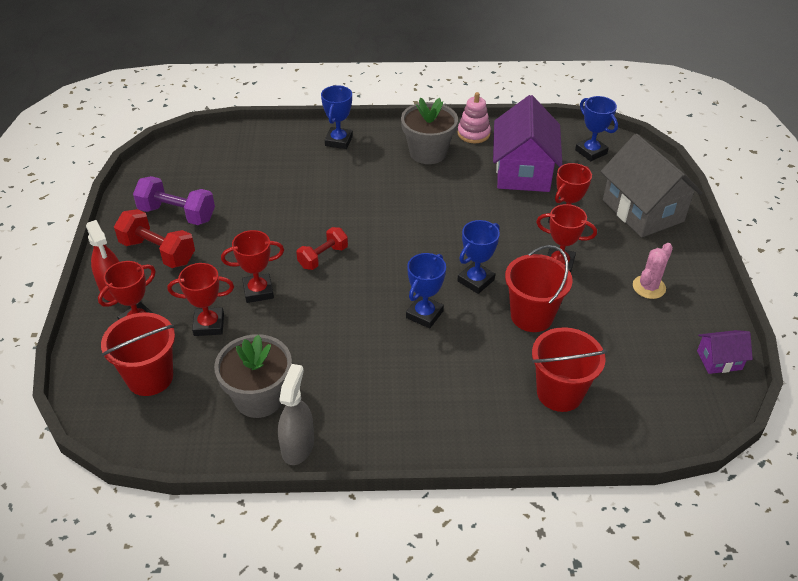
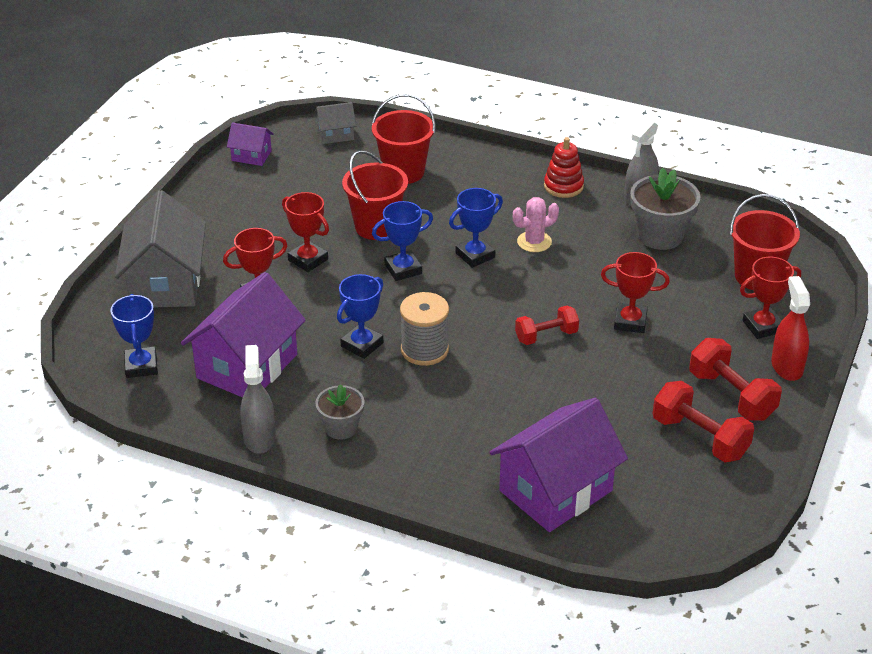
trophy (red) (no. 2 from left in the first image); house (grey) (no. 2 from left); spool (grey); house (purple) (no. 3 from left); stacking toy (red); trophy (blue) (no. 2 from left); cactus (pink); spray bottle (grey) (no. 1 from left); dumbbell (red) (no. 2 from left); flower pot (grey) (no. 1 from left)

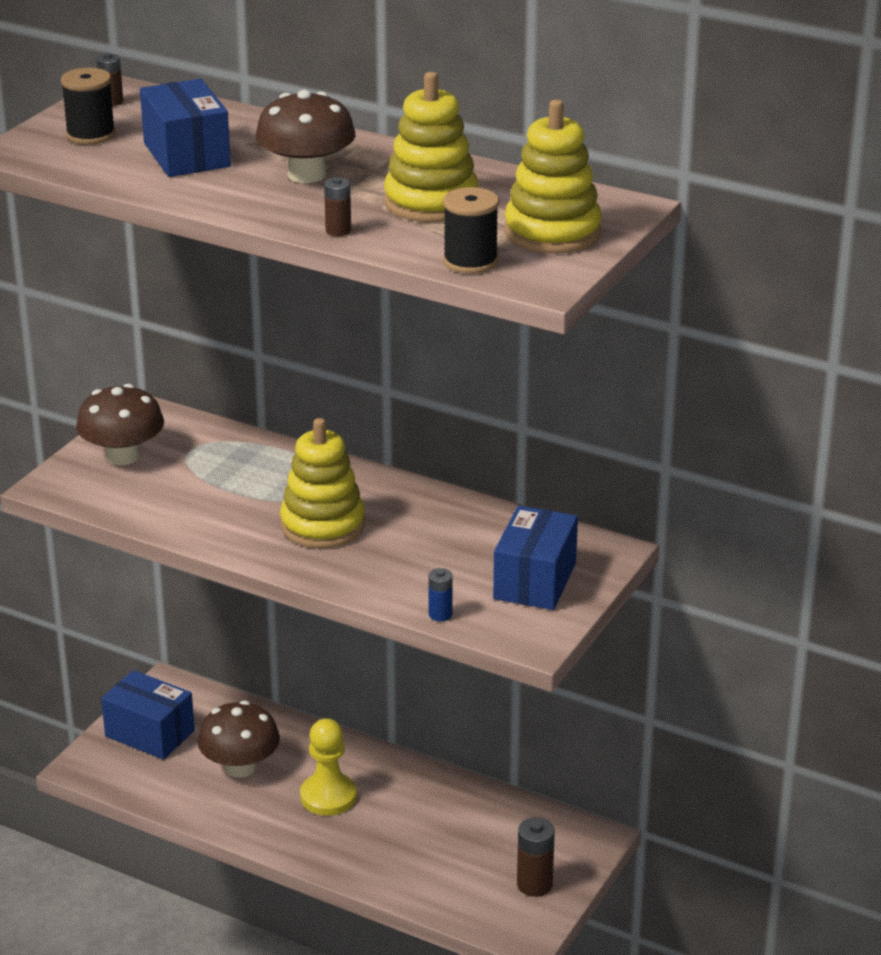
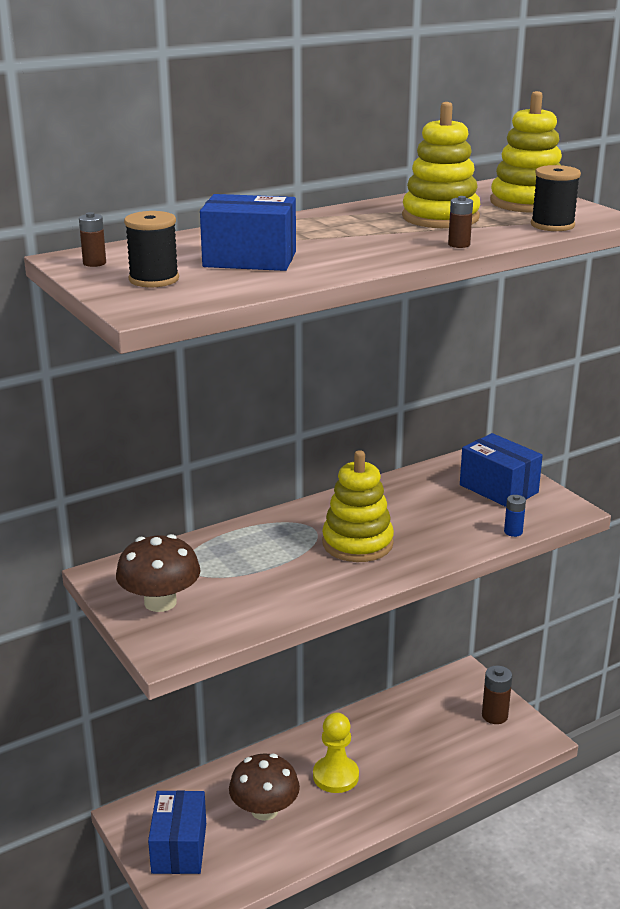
mushroom (brown) (no. 3 from left in the first image); box (blue) (no. 1 from left)

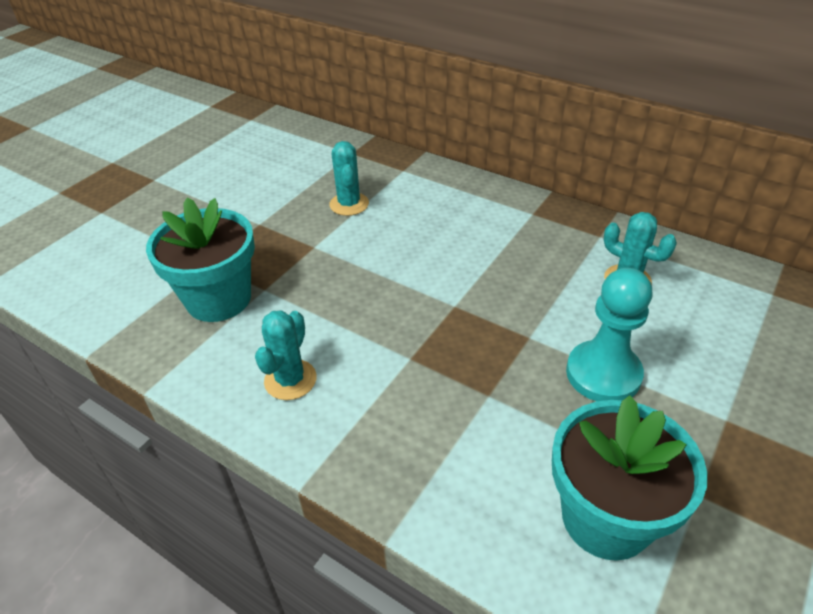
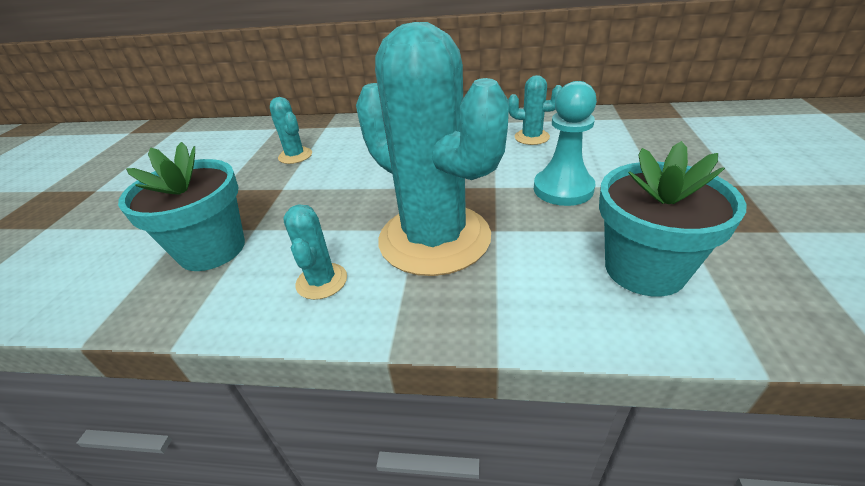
cactus (turquoise) (no. 3 from left)

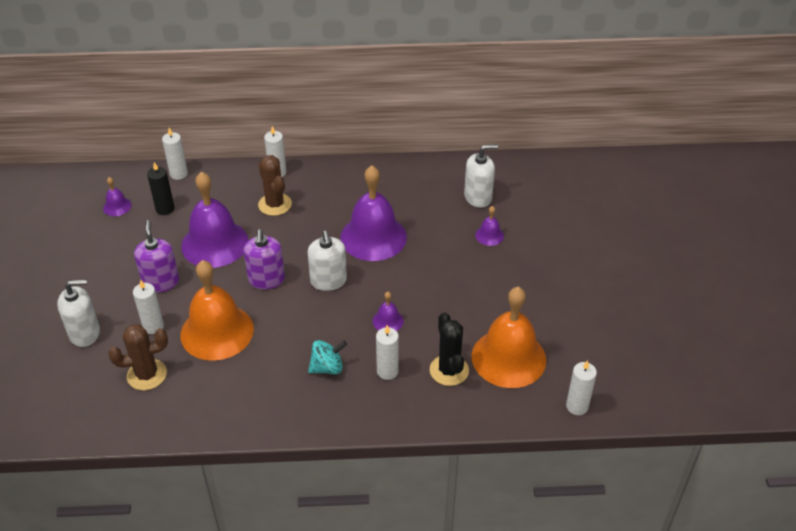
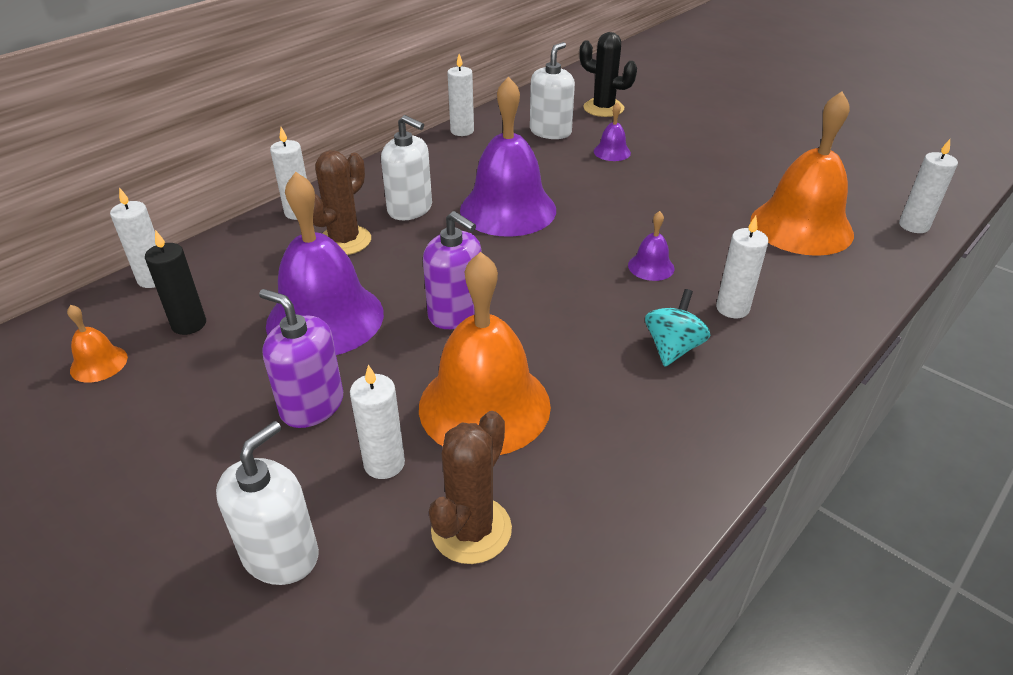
candle (white) (no. 4 from left); soap dispenser (white) (no. 2 from left); cactus (black); bell (orange) (no. 1 from left); cactus (brown) (no. 1 from left)

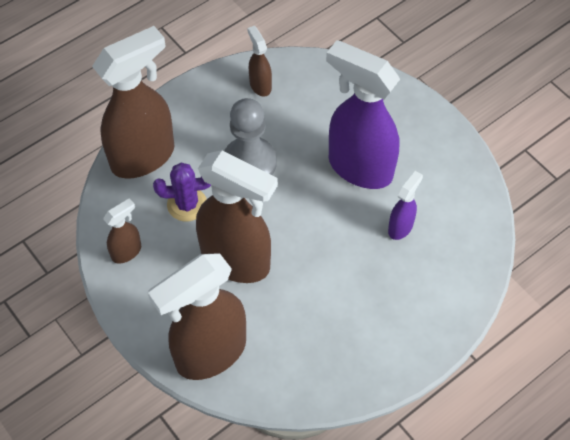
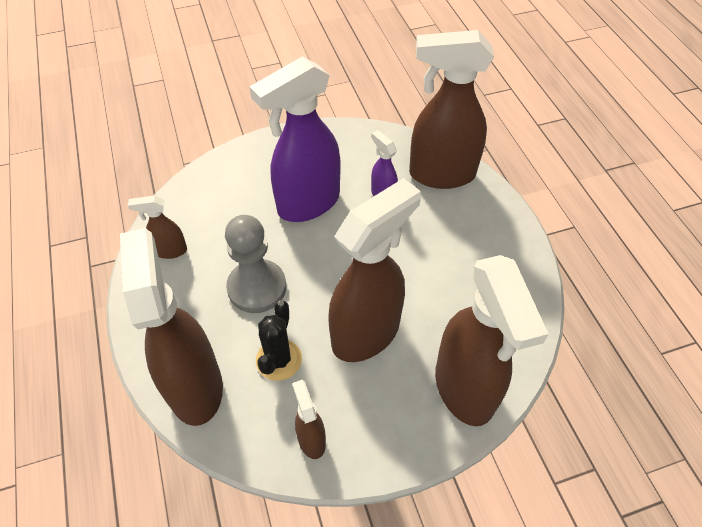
spray bottle (brown) (no. 5 from left); cactus (black)

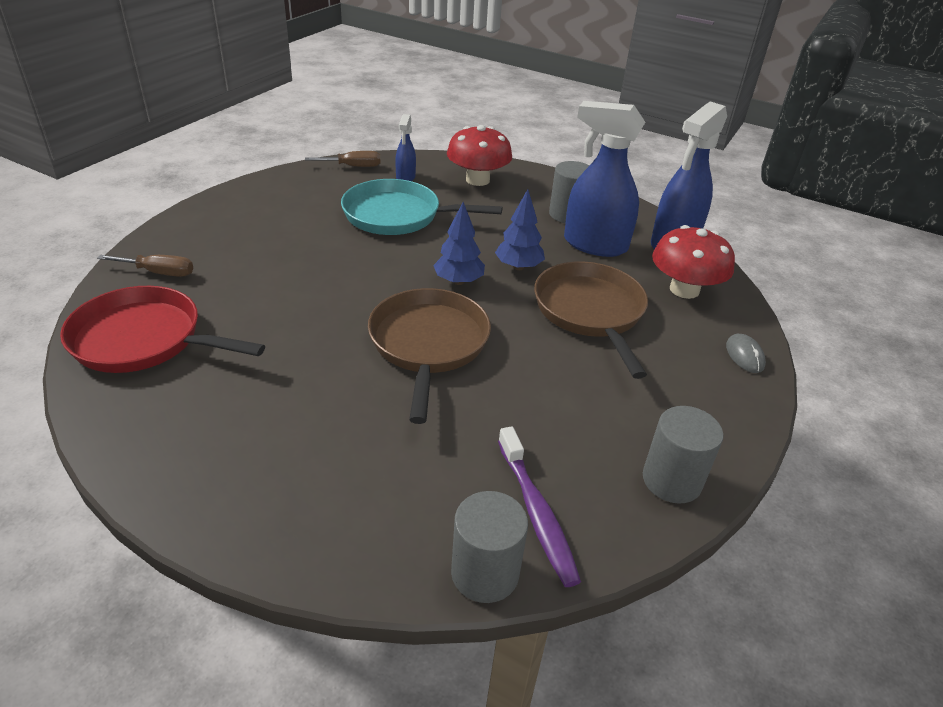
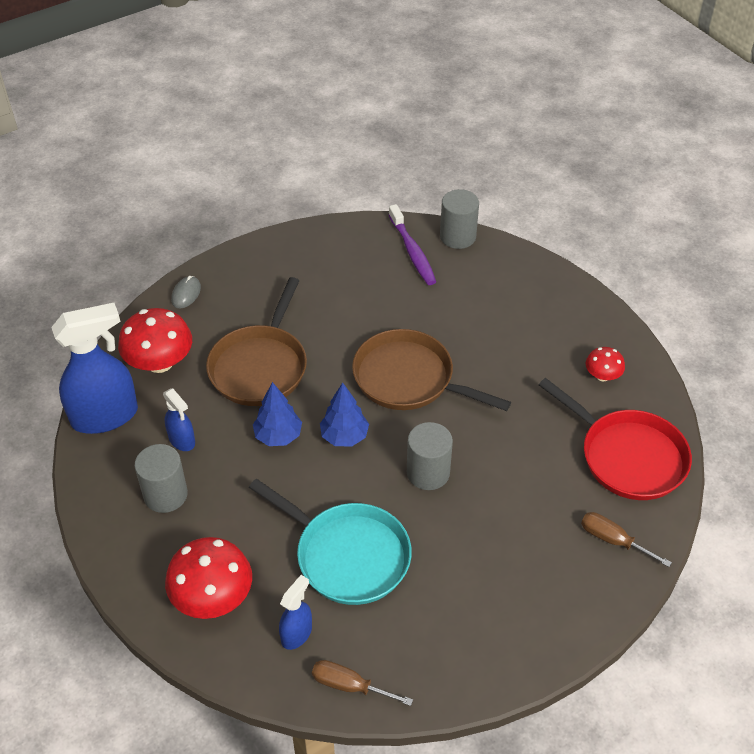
mushroom (red) (no. 3 from left); cylinder (grey) (no. 2 from left); pan (brown) (no. 2 from left); toothbrush (purple); spray bottle (blue) (no. 2 from left)

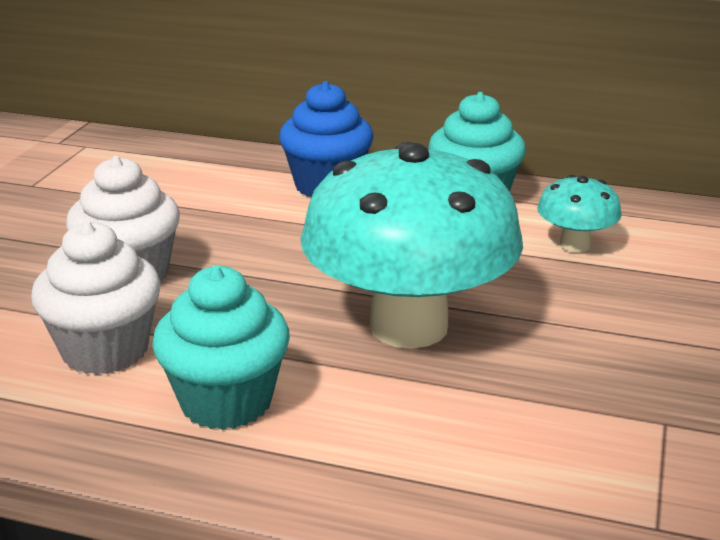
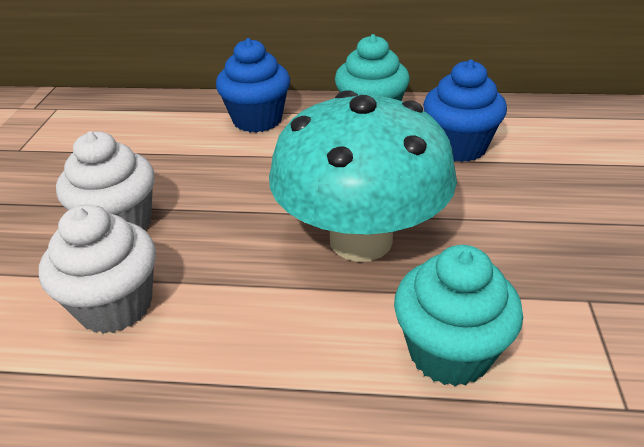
cupcake (turquoise) (no. 2 from left); cupcake (blue) (no. 2 from left)

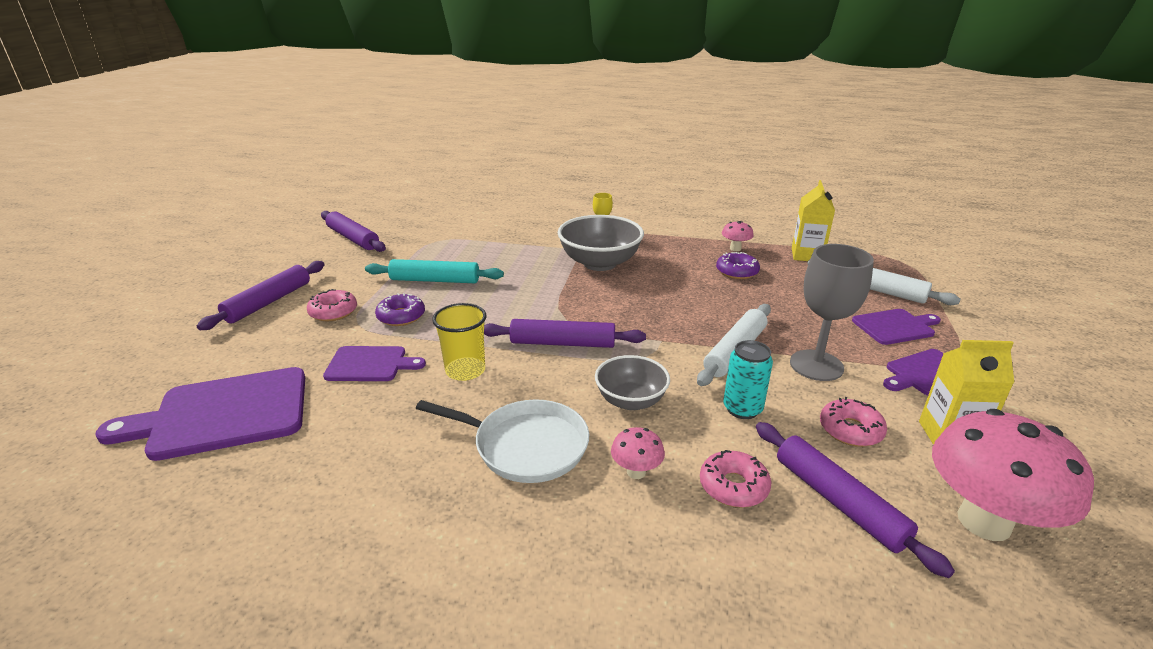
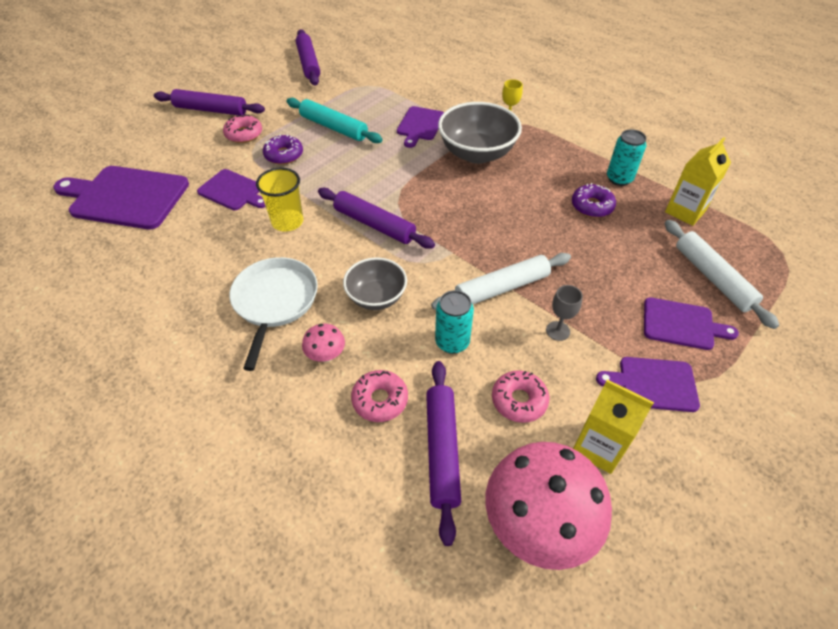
cutting board (purple) (no. 3 from left); can (turquoise) (no. 2 from left); rolling pin (purple) (no. 1 from left); pan (white); goblet (grey)

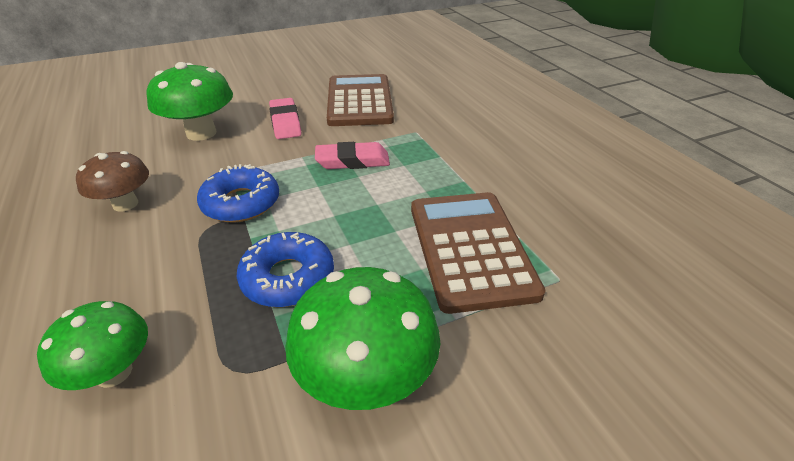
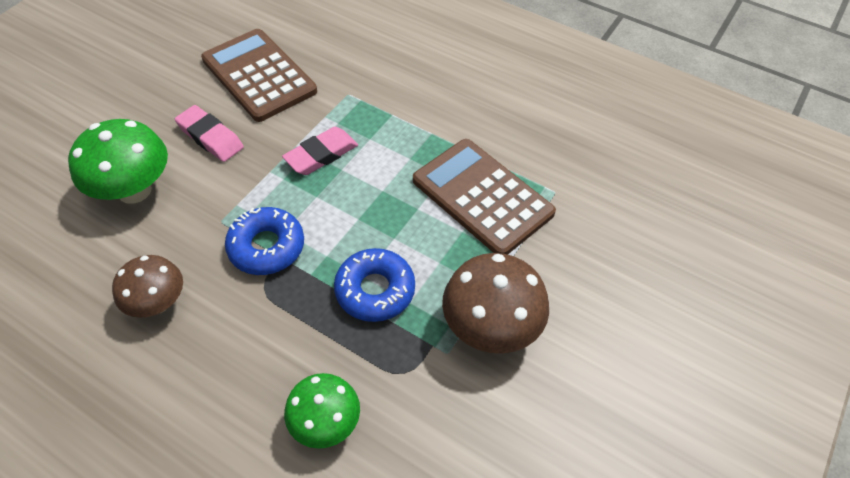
mushroom (brown) (no. 2 from left)

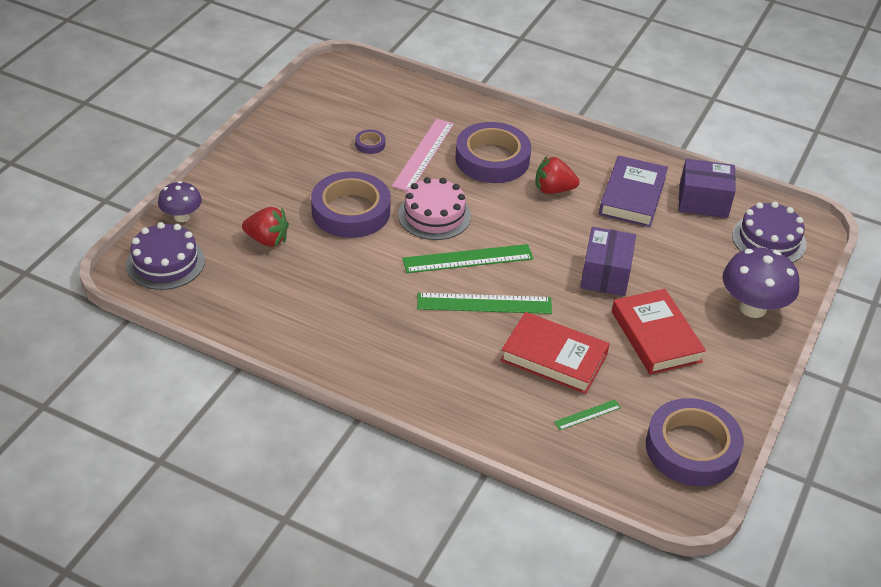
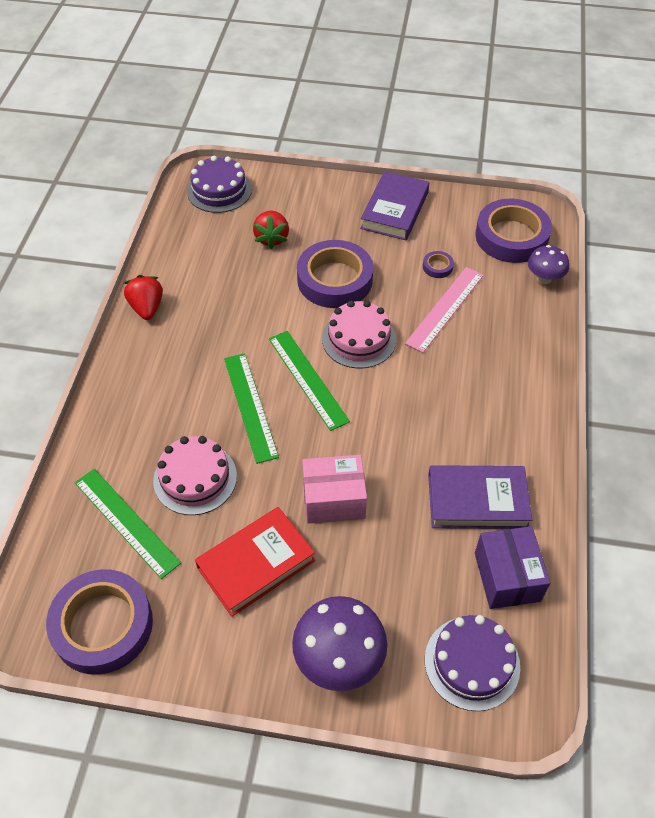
book (purple) (no. 1 from left); mushroom (purple) (no. 2 from left); tape (purple) (no. 4 from left); strawberry (red) (no. 1 from left); cake (pink) (no. 1 from left); box (pink); ruler (pink); ruler (green) (no. 1 from left)

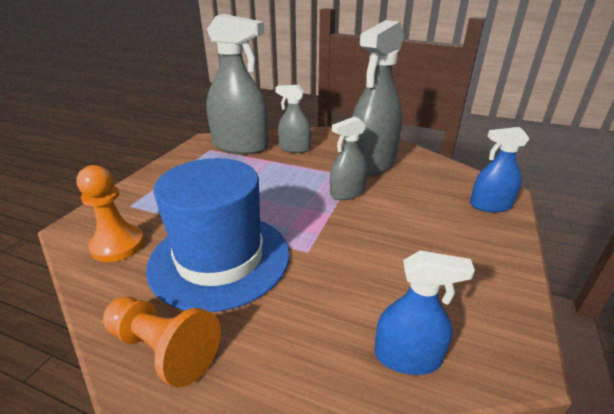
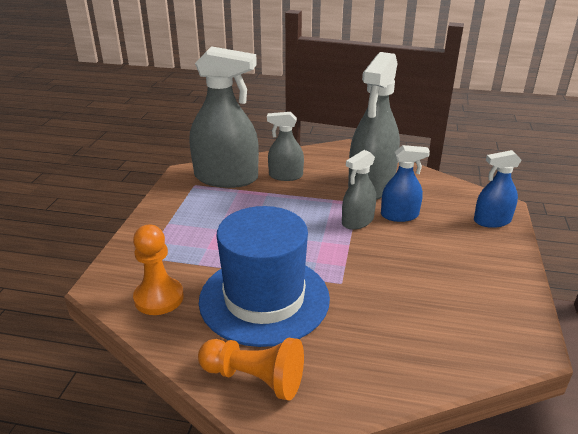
spray bottle (blue) (no. 1 from left)

